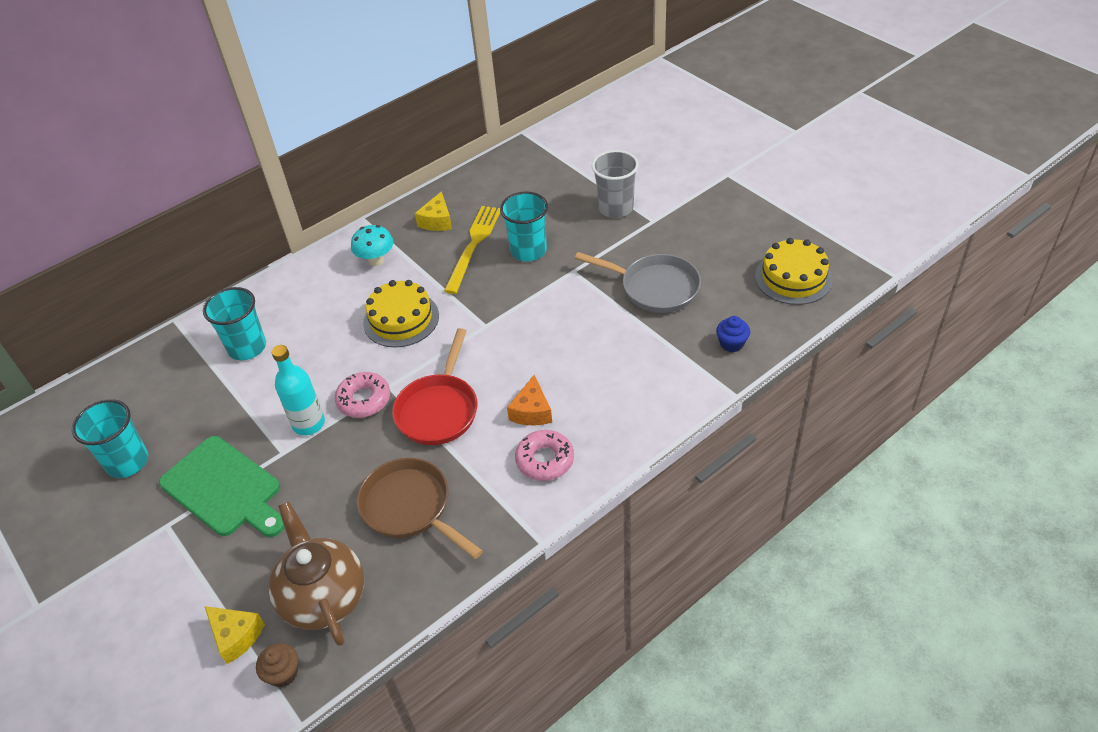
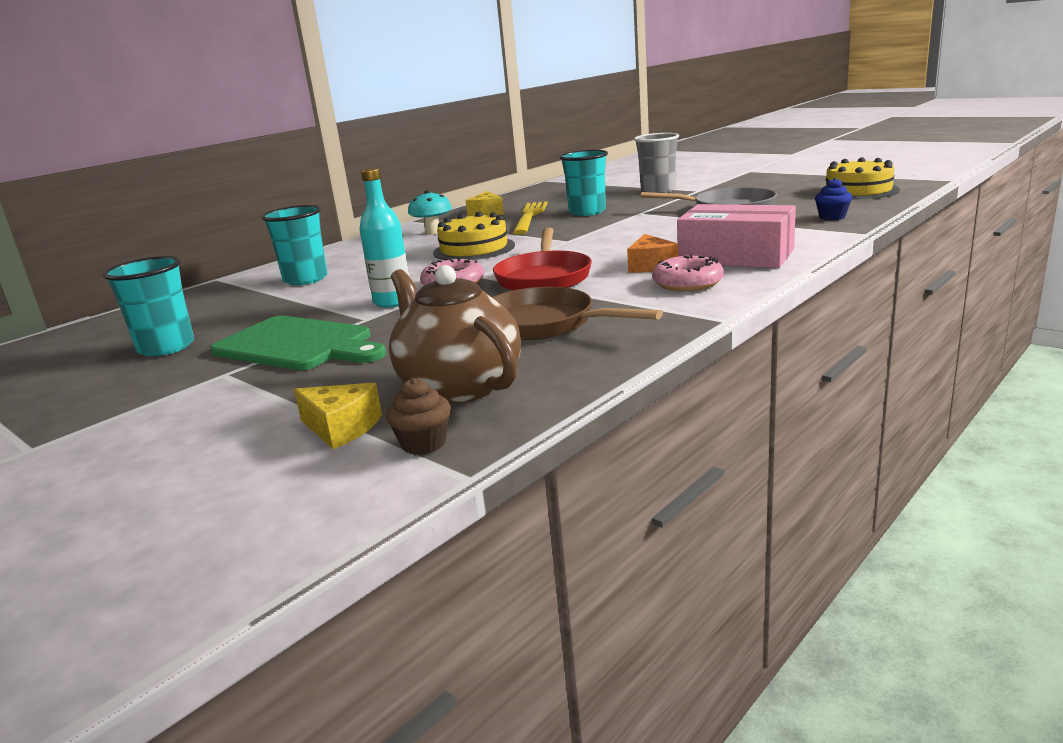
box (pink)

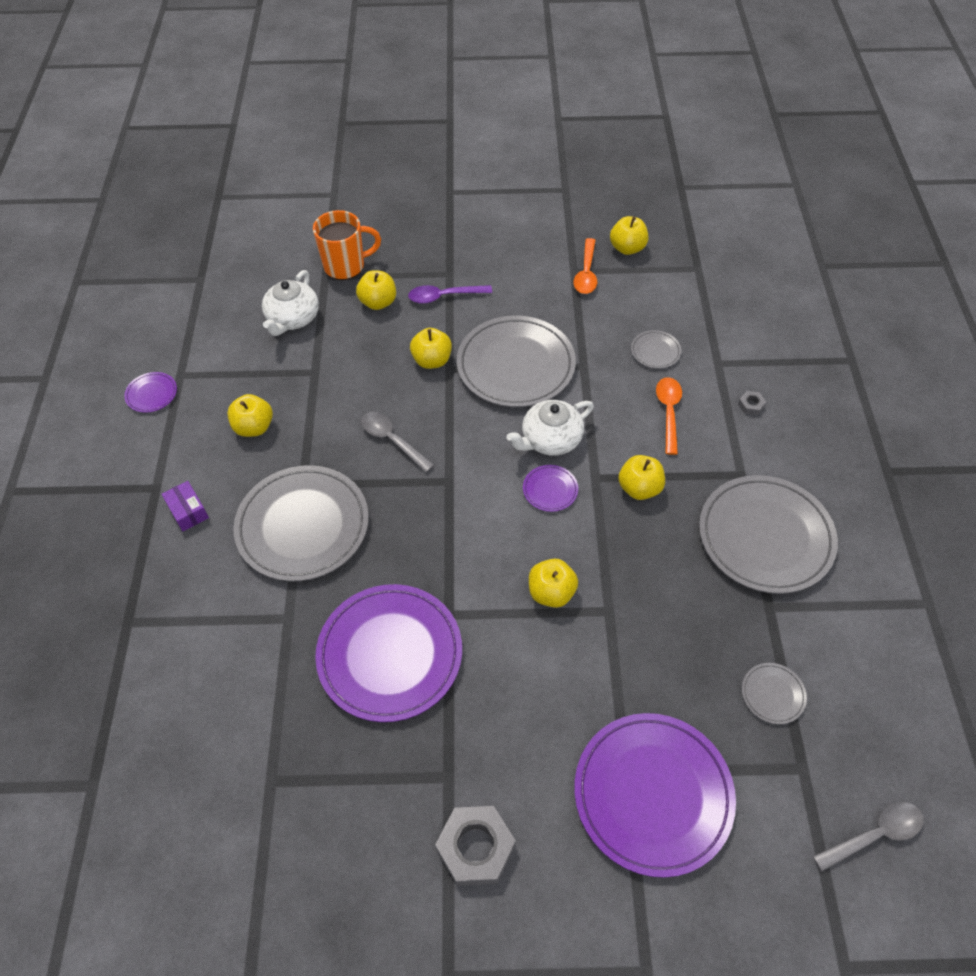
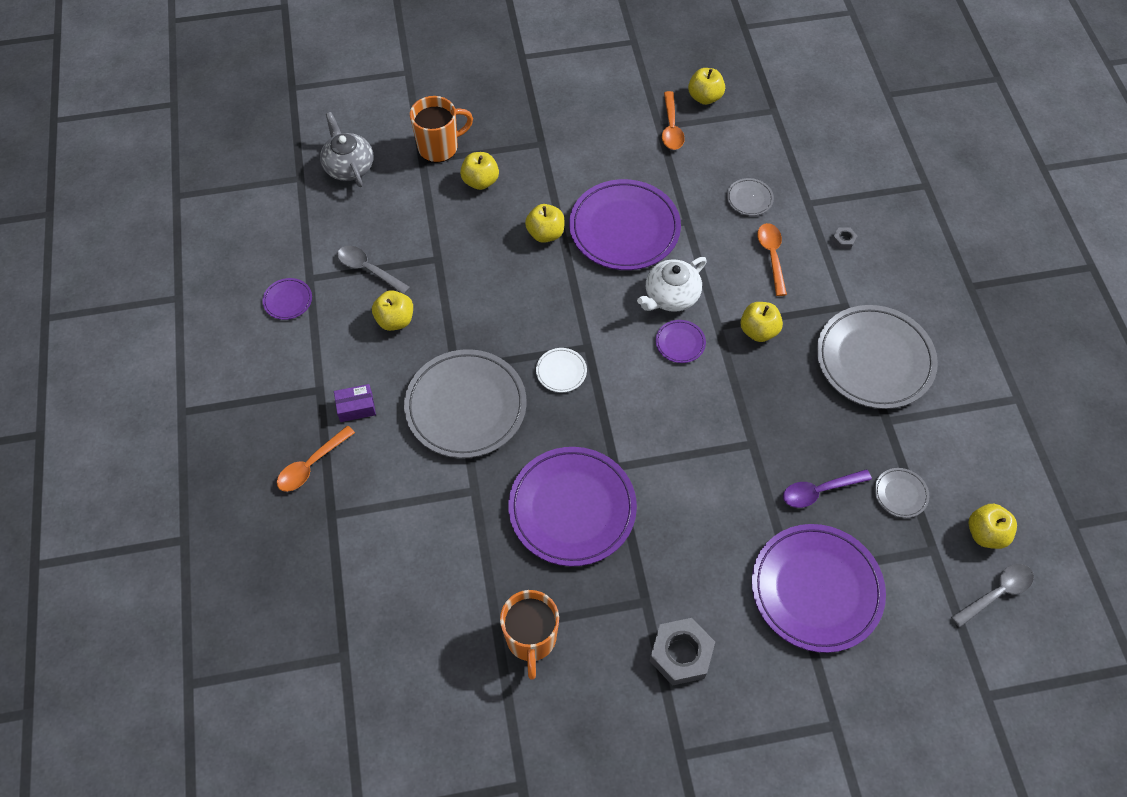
teapot (white) (no. 1 from left in the first image); spoon (orange) (no. 1 from left); teapot (grey); mug (orange) (no. 2 from left); plate (white); spoon (grey) (no. 1 from left); spoon (purple); apple (yellow) (no. 6 from left); plate (purple) (no. 3 from left); box (purple)

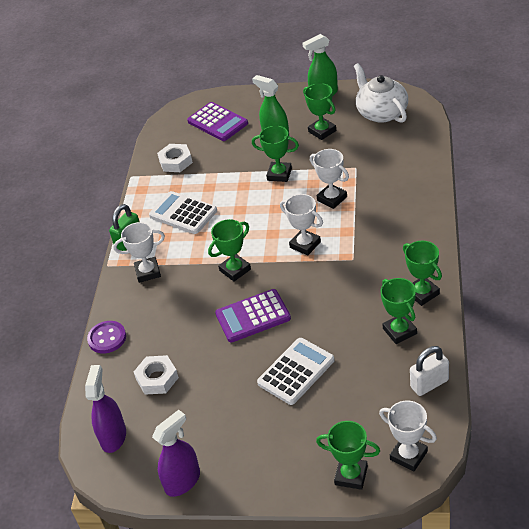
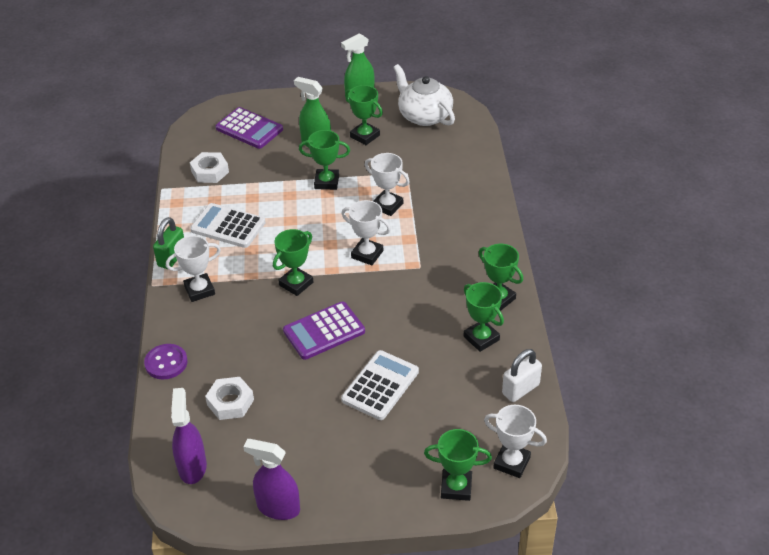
spray bottle (purple) (no. 2 from left)

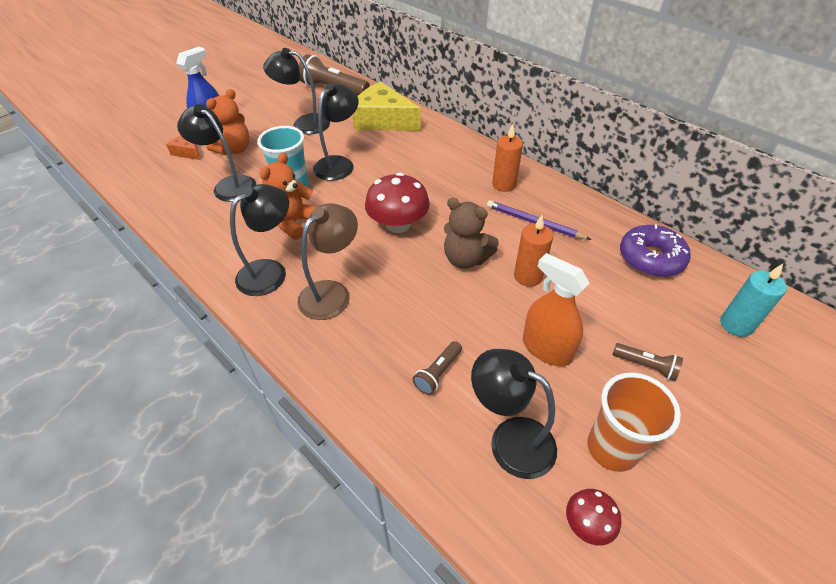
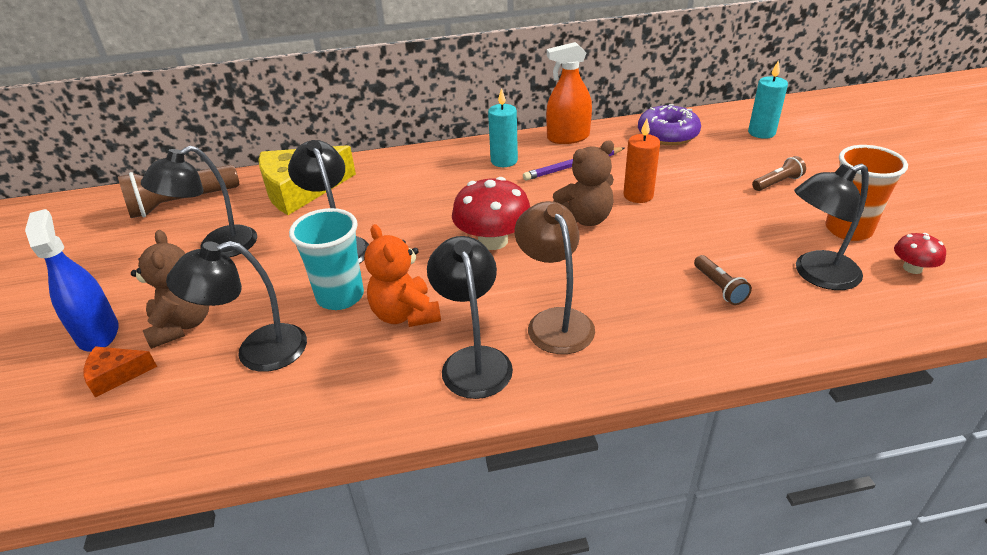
spray bottle (orange); teddy bear (brown) (no. 1 from left); candle (turquoise) (no. 1 from left)

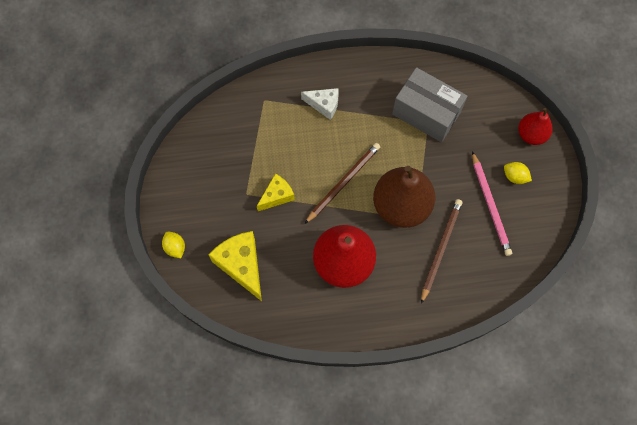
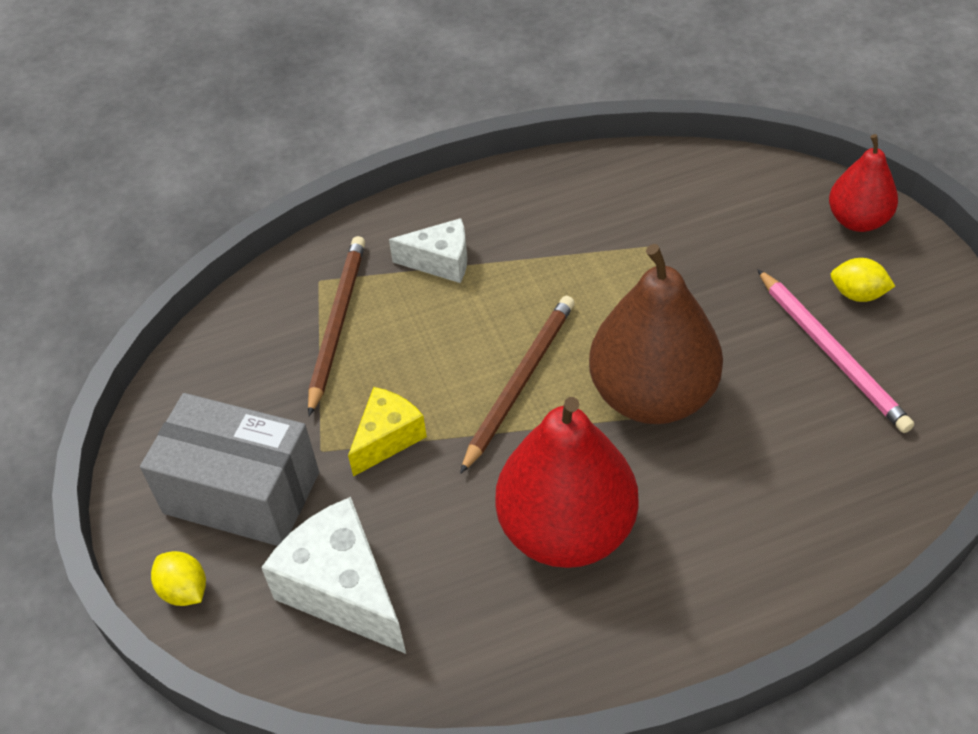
box (grey); pencil (brown) (no. 1 from left); cheese (white) (no. 1 from left)

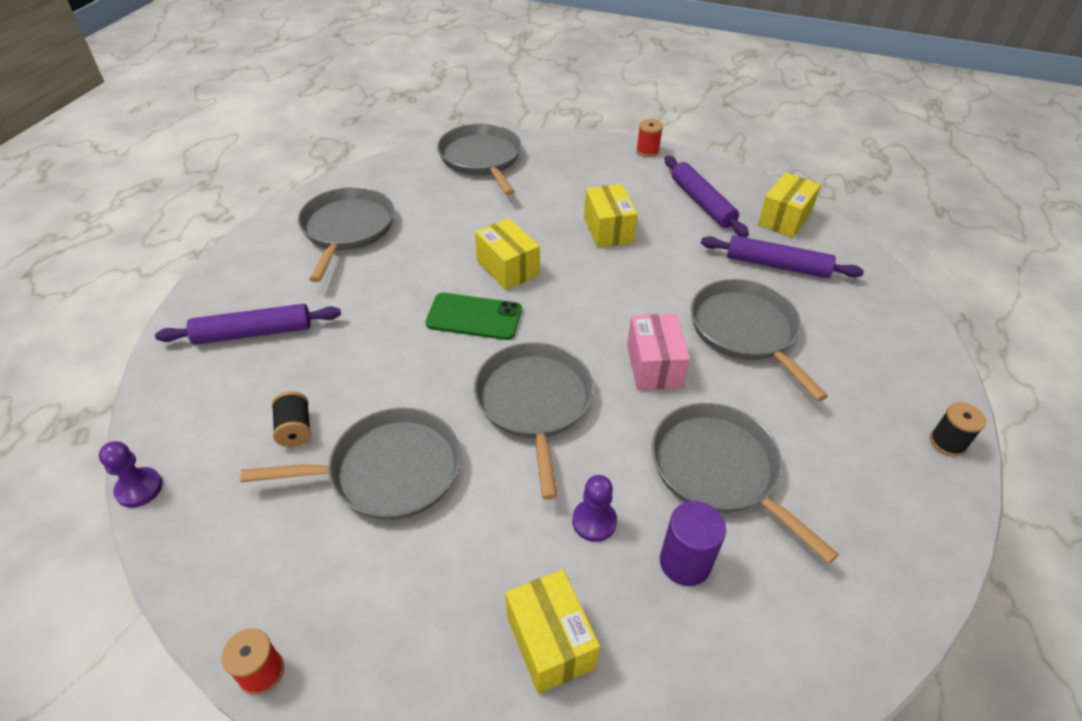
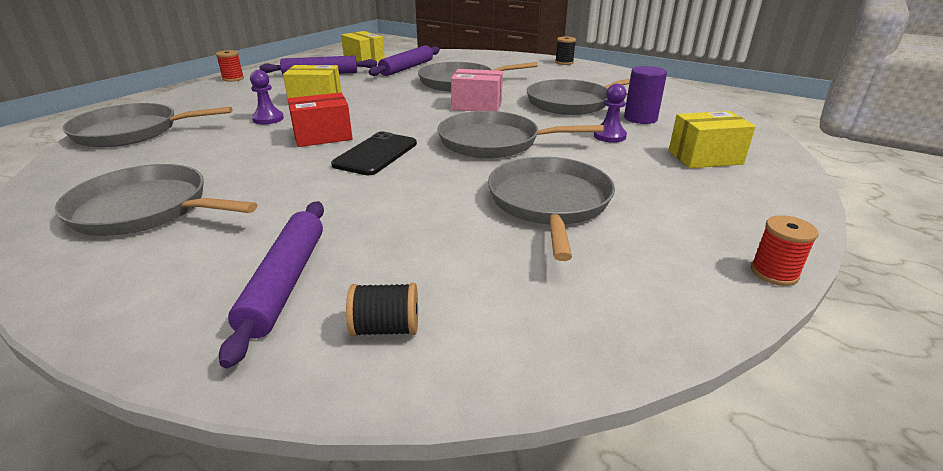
pawn (purple) (no. 1 from left); spool (black) (no. 1 from left); phone (black); box (red)

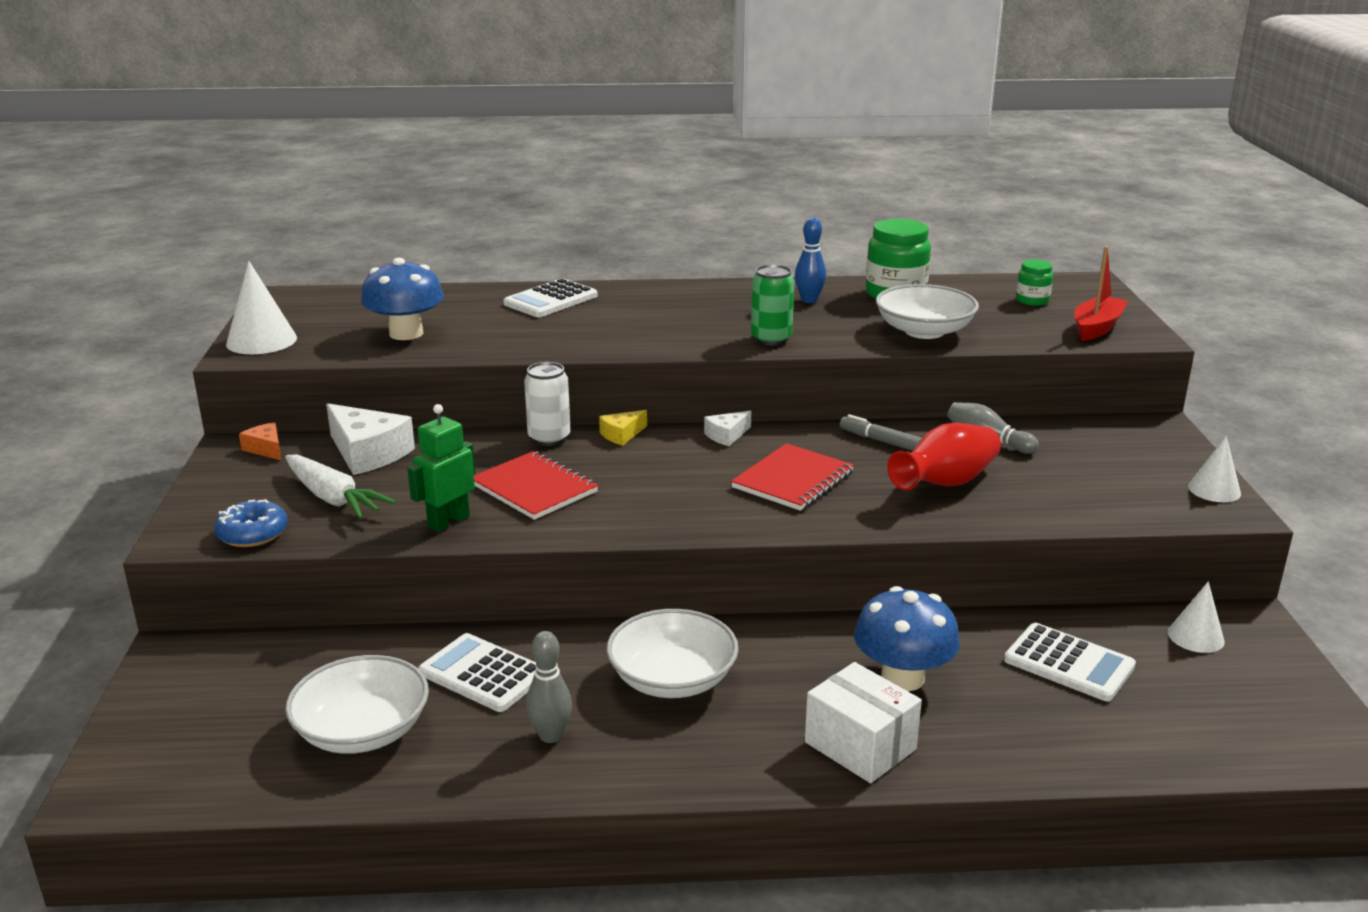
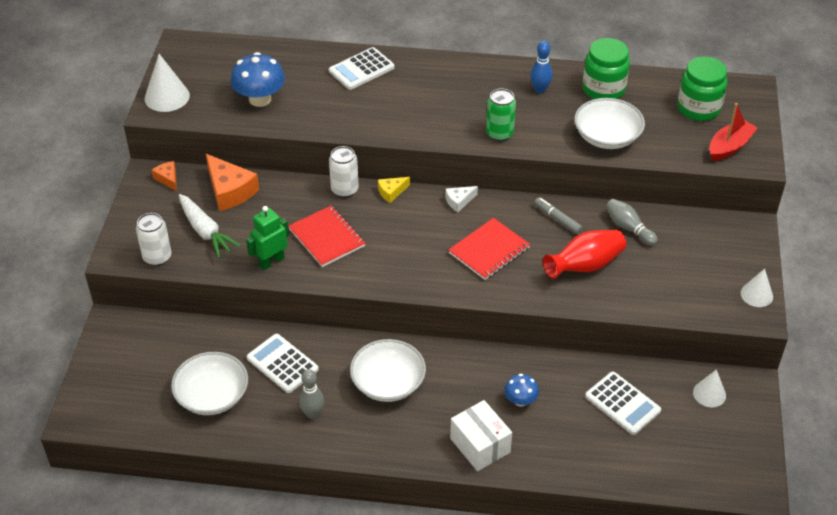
can (white) (no. 1 from left); cheese (orange) (no. 2 from left); mushroom (blue) (no. 2 from left); jar (green) (no. 2 from left)

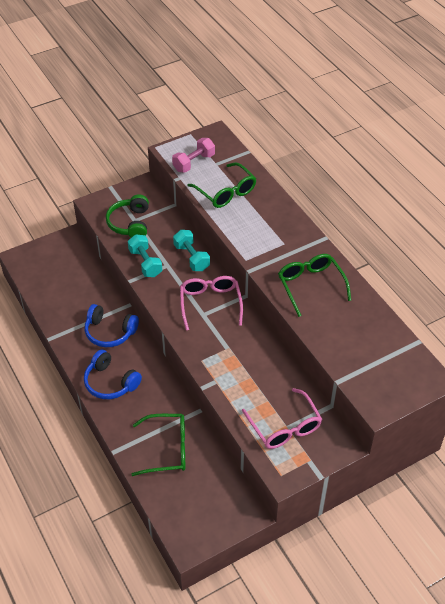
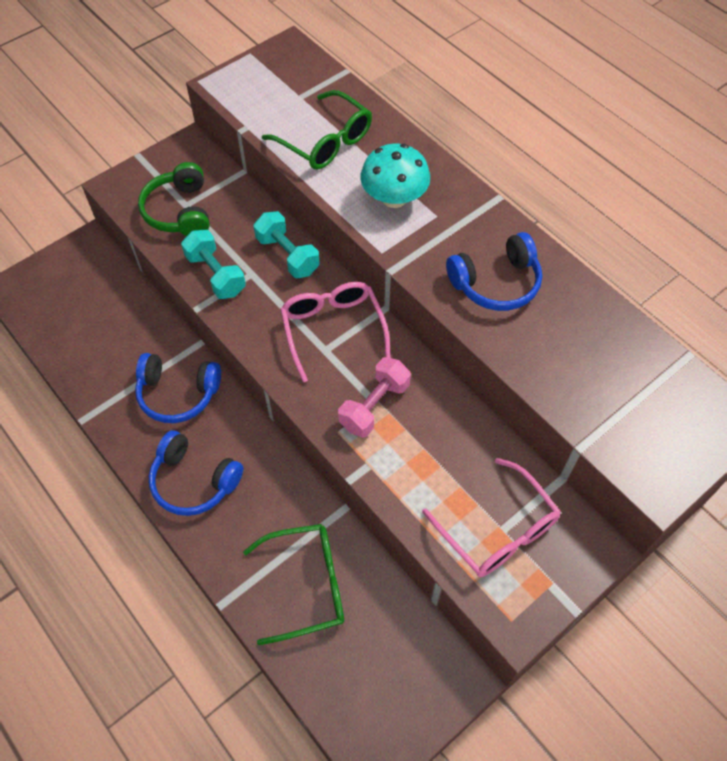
mushroom (turquoise); dumbbell (pink); headphones (blue) (no. 3 from left)

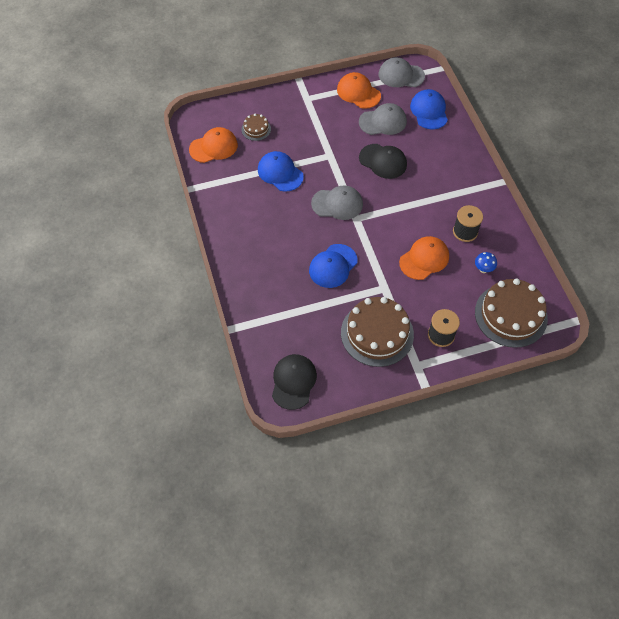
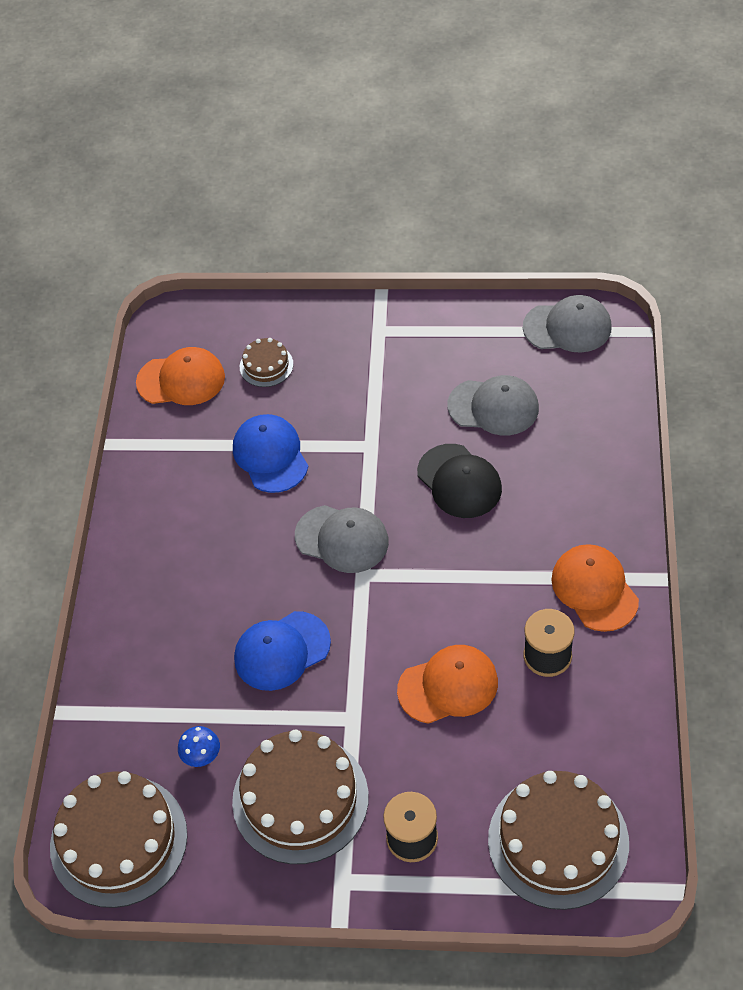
cap (blue) (no. 3 from left in the first image); cap (orange) (no. 3 from left); mushroom (blue); cake (brown) (no. 1 from left); cap (grey) (no. 3 from left)

